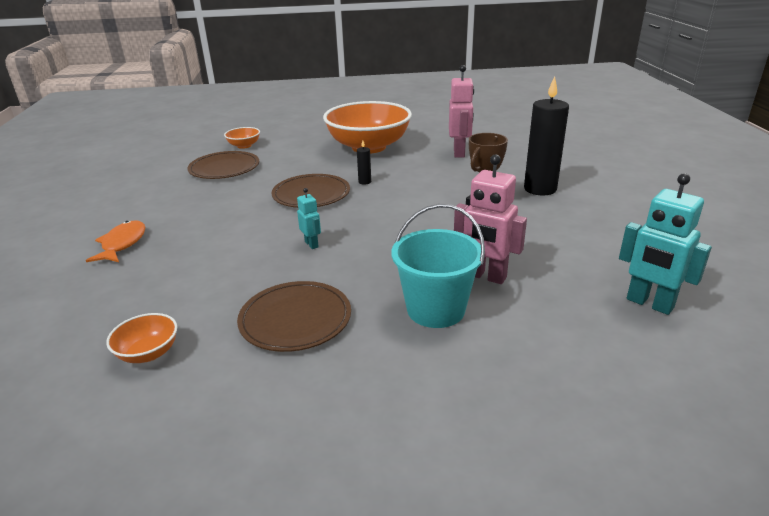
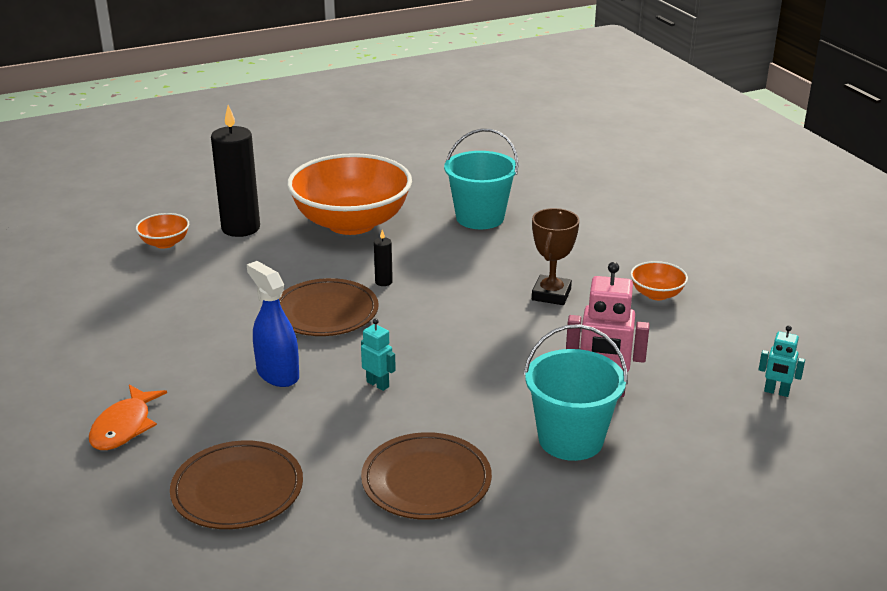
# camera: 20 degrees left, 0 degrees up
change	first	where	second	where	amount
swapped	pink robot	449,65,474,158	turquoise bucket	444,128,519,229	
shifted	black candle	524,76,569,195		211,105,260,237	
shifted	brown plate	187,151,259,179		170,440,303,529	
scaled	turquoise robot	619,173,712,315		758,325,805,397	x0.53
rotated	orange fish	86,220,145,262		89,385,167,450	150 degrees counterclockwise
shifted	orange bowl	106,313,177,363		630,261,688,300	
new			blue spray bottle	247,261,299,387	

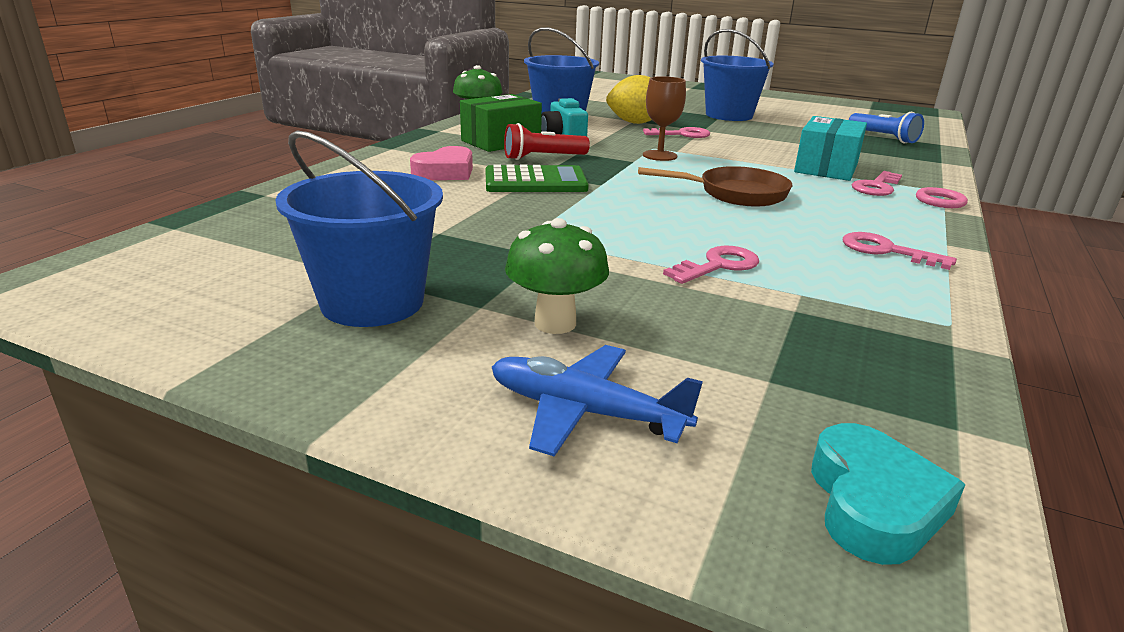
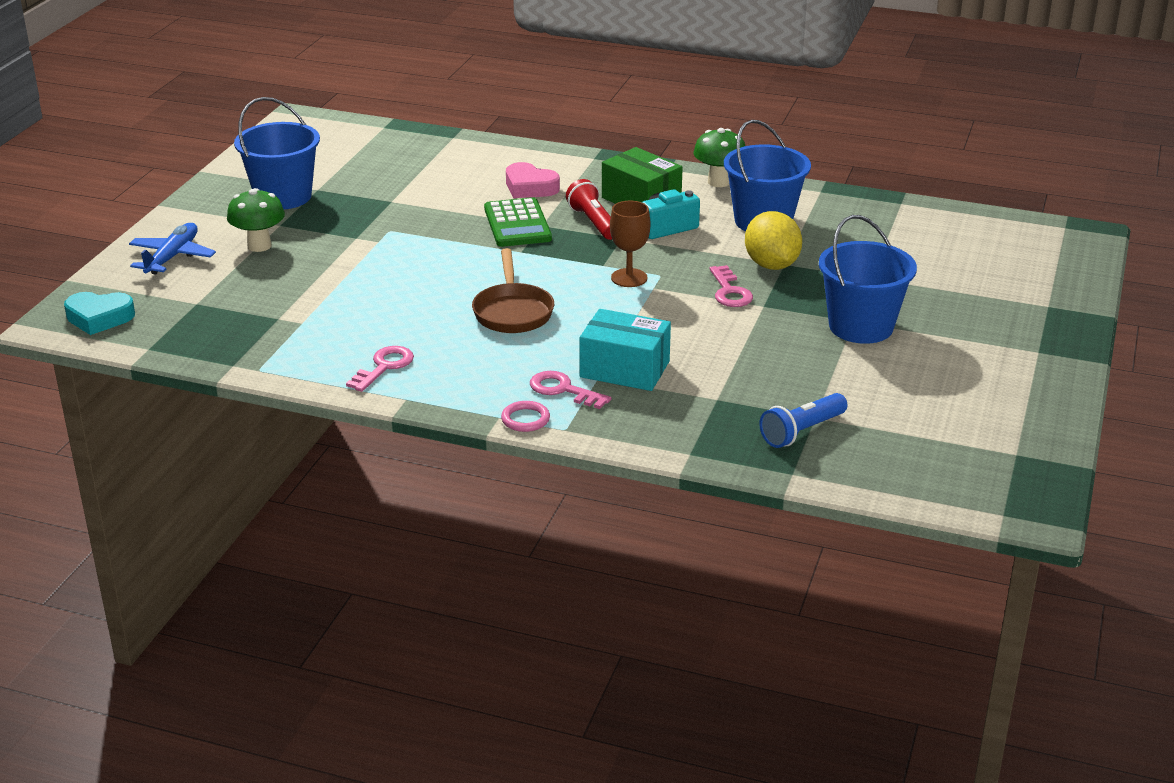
# camera: 85 degrees right, 5 degrees up
change	first	where	second	where	amount
gone	pink key	663,246,759,284			

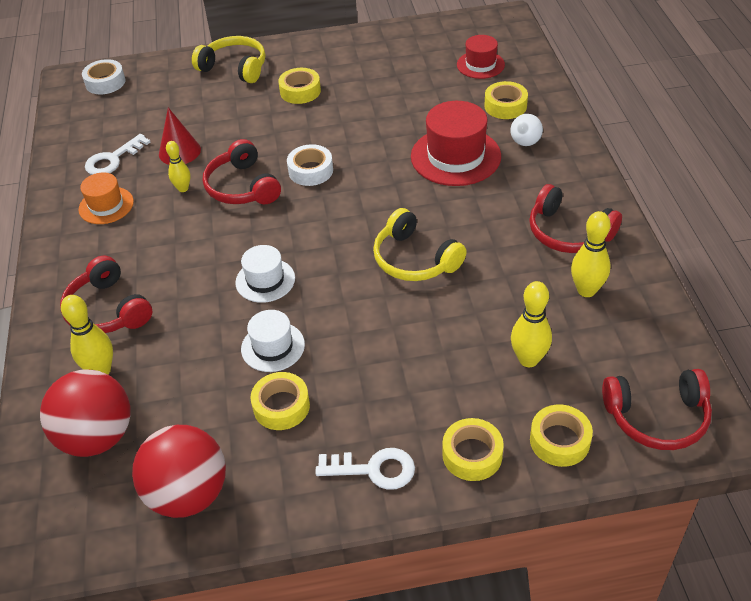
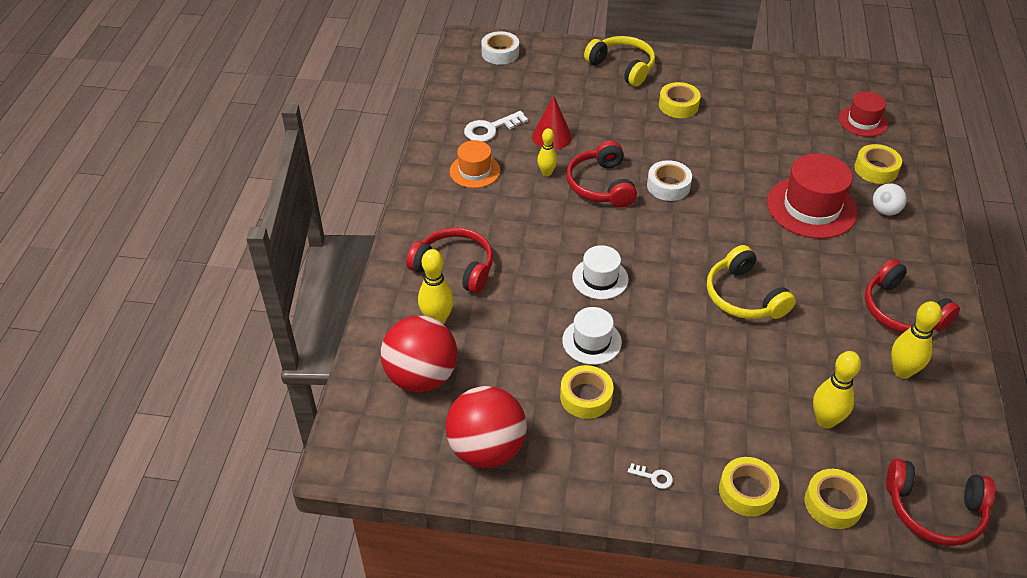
# camera: 15 degrees right, 0 degrees up
change	first	where	second	where	amount
rotated	red headphones	60,255,152,333		406,227,493,294	135 degrees clockwise
scaled	white key	315,448,415,490		628,463,673,489	x0.50

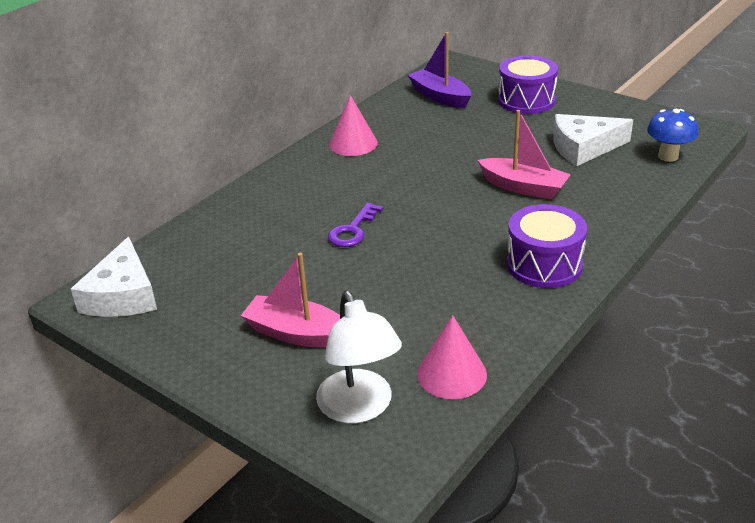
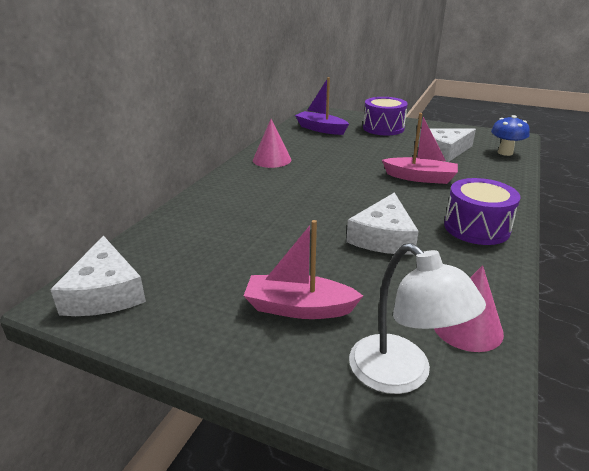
# camera: 15 degrees left, 5 degrees down
change	first	where	second	where	amount
gone	purple key	328,203,383,247			
new			white cheese	346,192,419,254	

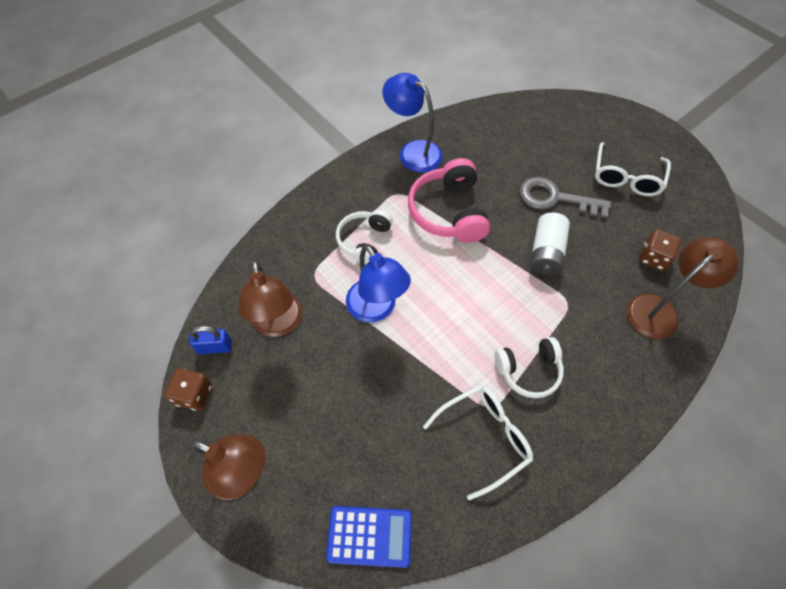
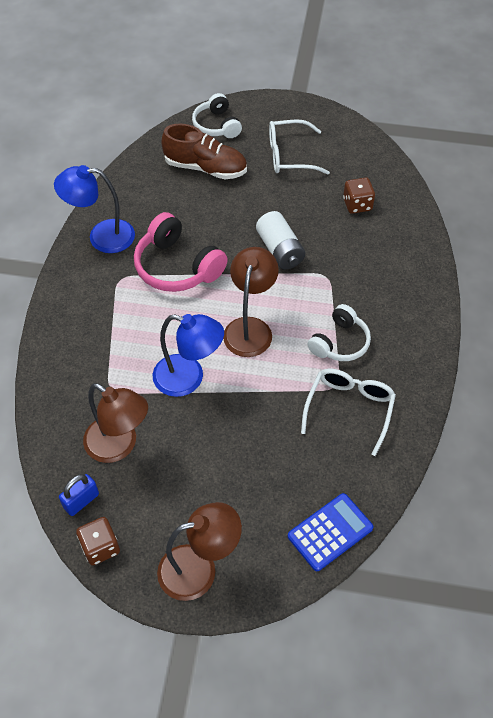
# camera: 40 degrees left, 5 degrees down
change	first	where	second	where	amount
rotated	white glasses	595,142,671,196		269,119,330,175	105 degrees clockwise
gone	grey key	520,177,611,218			
shifted	white headphones	336,210,393,265		192,93,242,138	
shifted	brown lamp	627,237,739,339		223,247,279,357	
new			brown shoe	161,124,247,179	

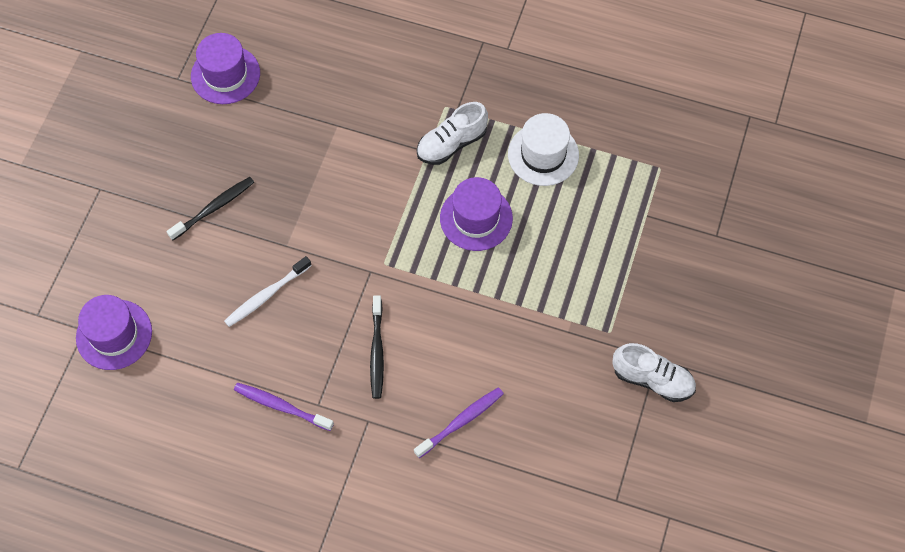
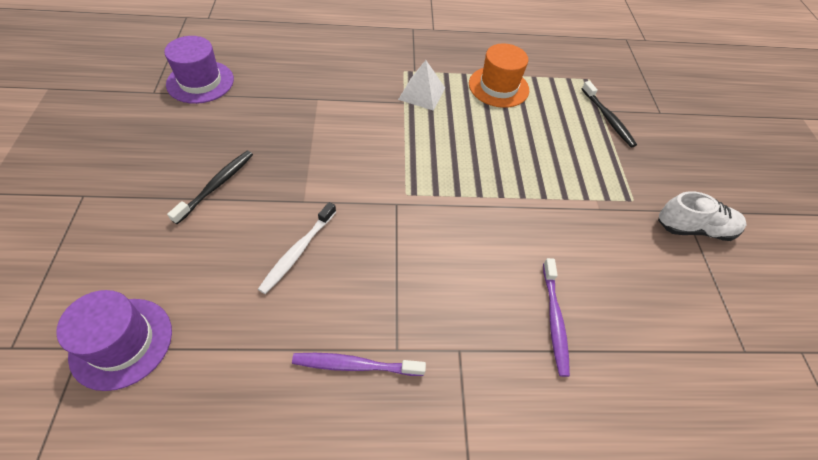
# camera: 25 degrees left, 10 degrees down
change	first	where	second	where	amount
swapped	white shoe	417,102,488,165	white pyramid	398,60,445,111	
repainted	white hat	508,113,579,186	orange hat	469,44,529,108	
gone	purple hat	440,177,513,251			
shifted	black toothbrush	370,295,384,399		582,81,637,147	
rotated	purple toothbrush	414,387,504,458		543,258,570,377	150 degrees clockwise

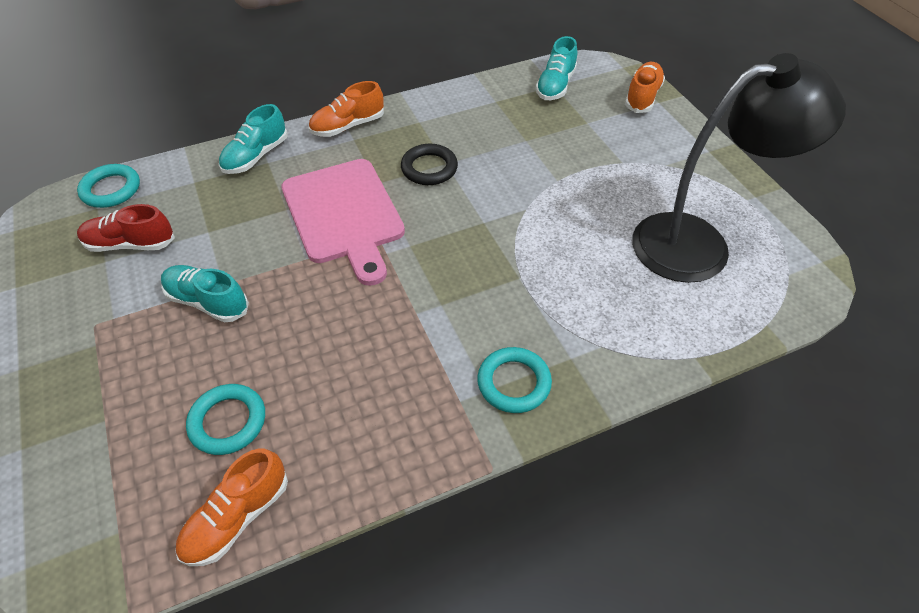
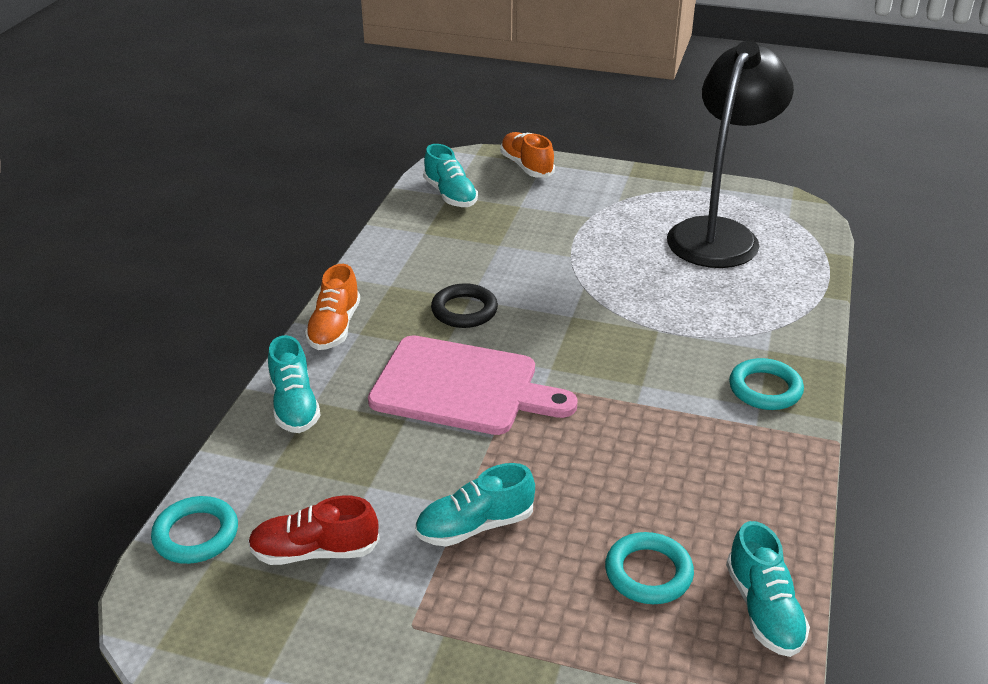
# camera: 50 degrees left, 15 degrees down
change	first	where	second	where	amount
rotated	red shoe	77,204,175,252		248,496,380,565	45 degrees clockwise
repainted	orange shoe	175,448,288,566	turquoise shoe	726,521,810,657	

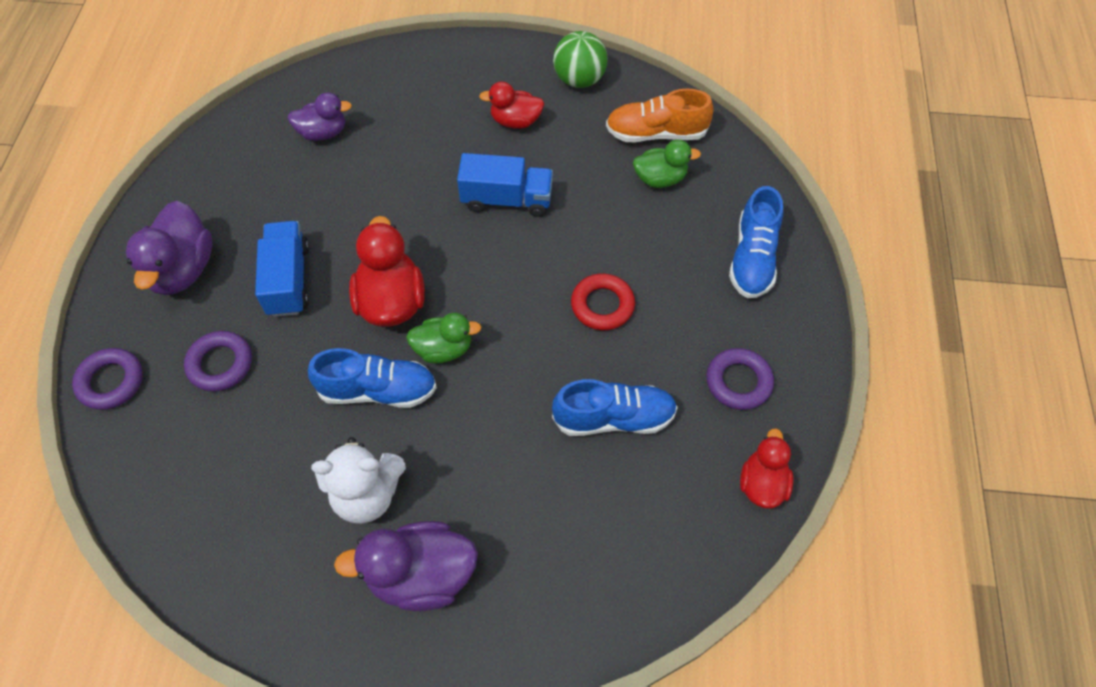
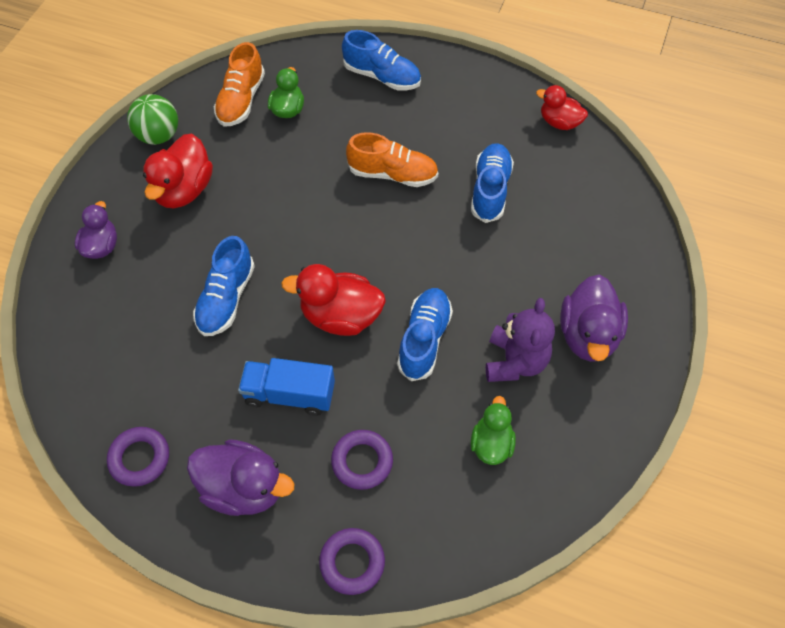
# camera: 75 degrees left, 0 degrees up
change	first	where	second	where	amount
scaled	red duck	479,82,544,129		143,133,213,208	x1.59
shifted	purple duck	287,93,352,141		75,201,117,259	
gone	blue truck	457,153,553,217			
swapped	red ring	571,273,635,330	orange shoe	346,132,438,187	
shifted	green duck	406,313,481,363		471,396,516,465	
shifted	purple ring	706,348,774,410		107,427,169,487	
repainted	white teddy bear	311,437,406,524	purple teddy bear	486,298,555,382	
new			blue shoe	193,236,255,336	

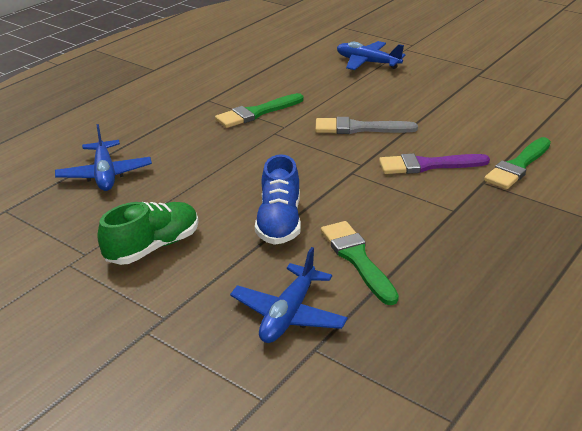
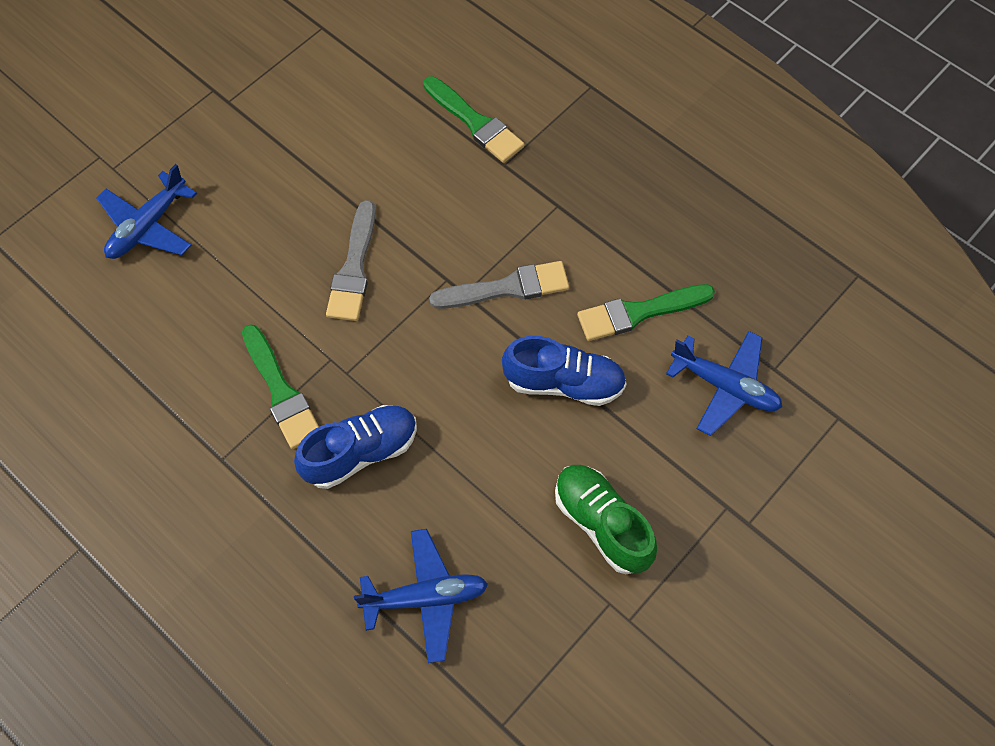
# camera: 85 degrees left, 30 degrees up
change	first	where	second	where	amount
gone	purple brush	379,153,490,174			
new			grey brush	429,261,569,309	
new			blue shoe	294,405,417,489	

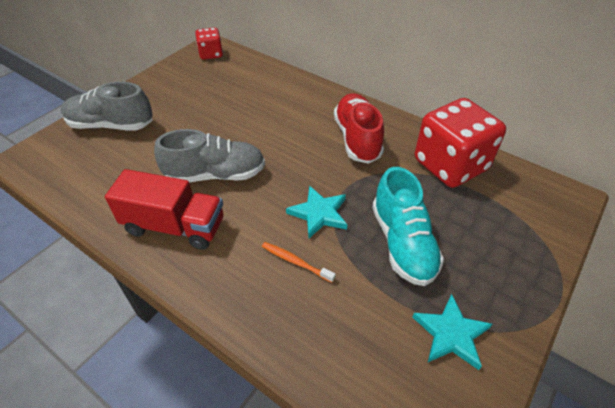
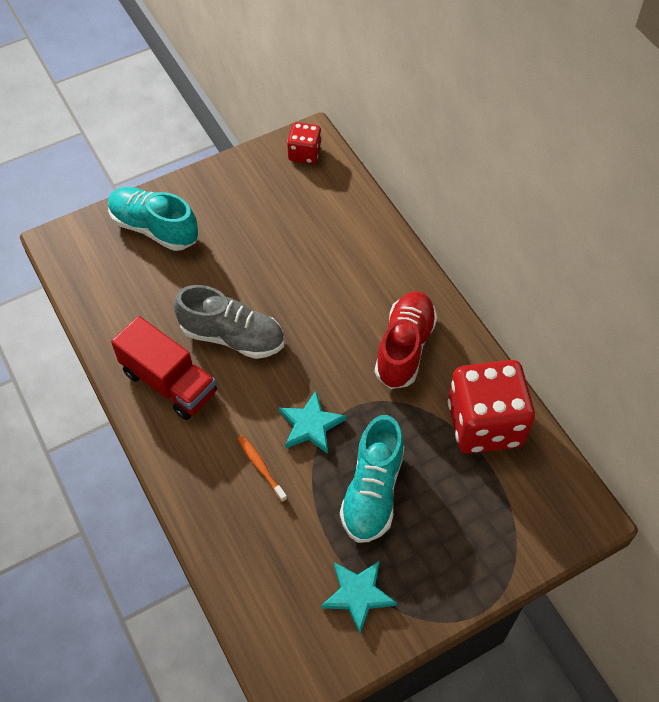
# camera: 25 degrees right, 10 degrees up
change	first	where	second	where	amount
repainted	grey shoe	61,82,153,131	turquoise shoe	108,187,198,251	

